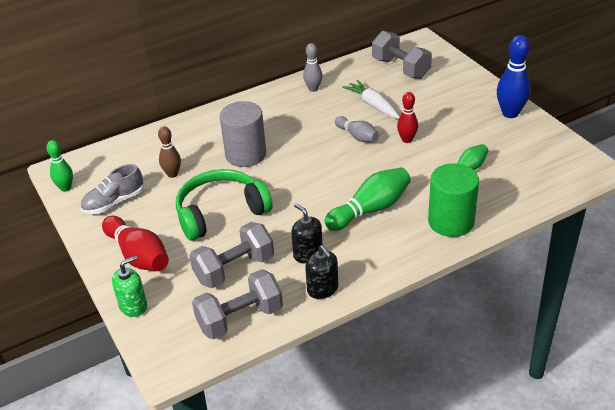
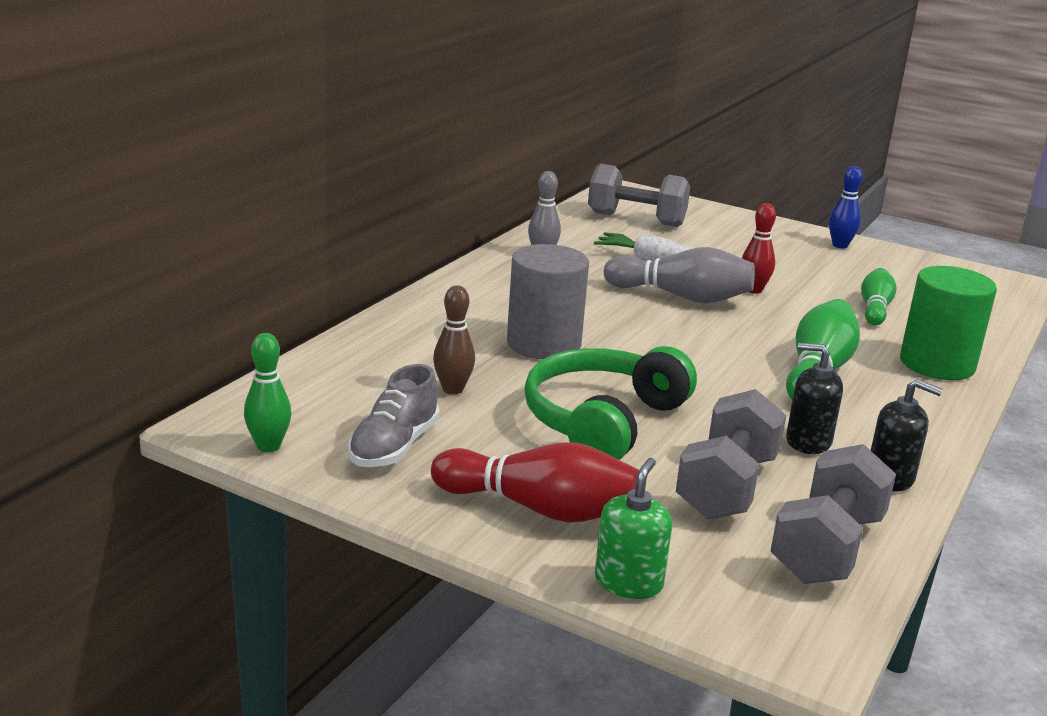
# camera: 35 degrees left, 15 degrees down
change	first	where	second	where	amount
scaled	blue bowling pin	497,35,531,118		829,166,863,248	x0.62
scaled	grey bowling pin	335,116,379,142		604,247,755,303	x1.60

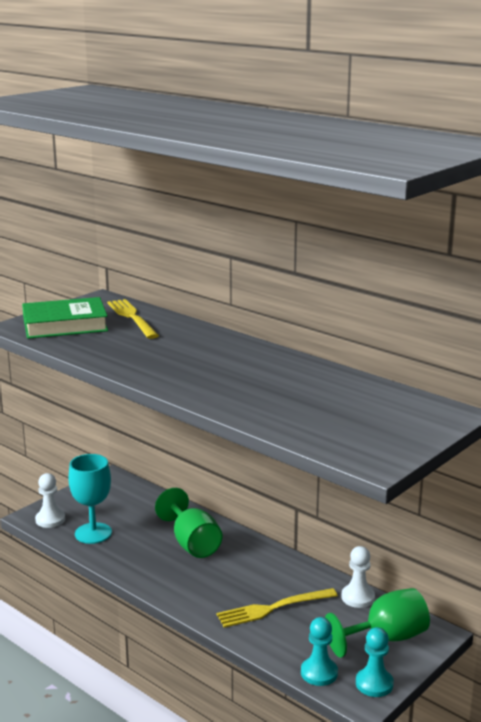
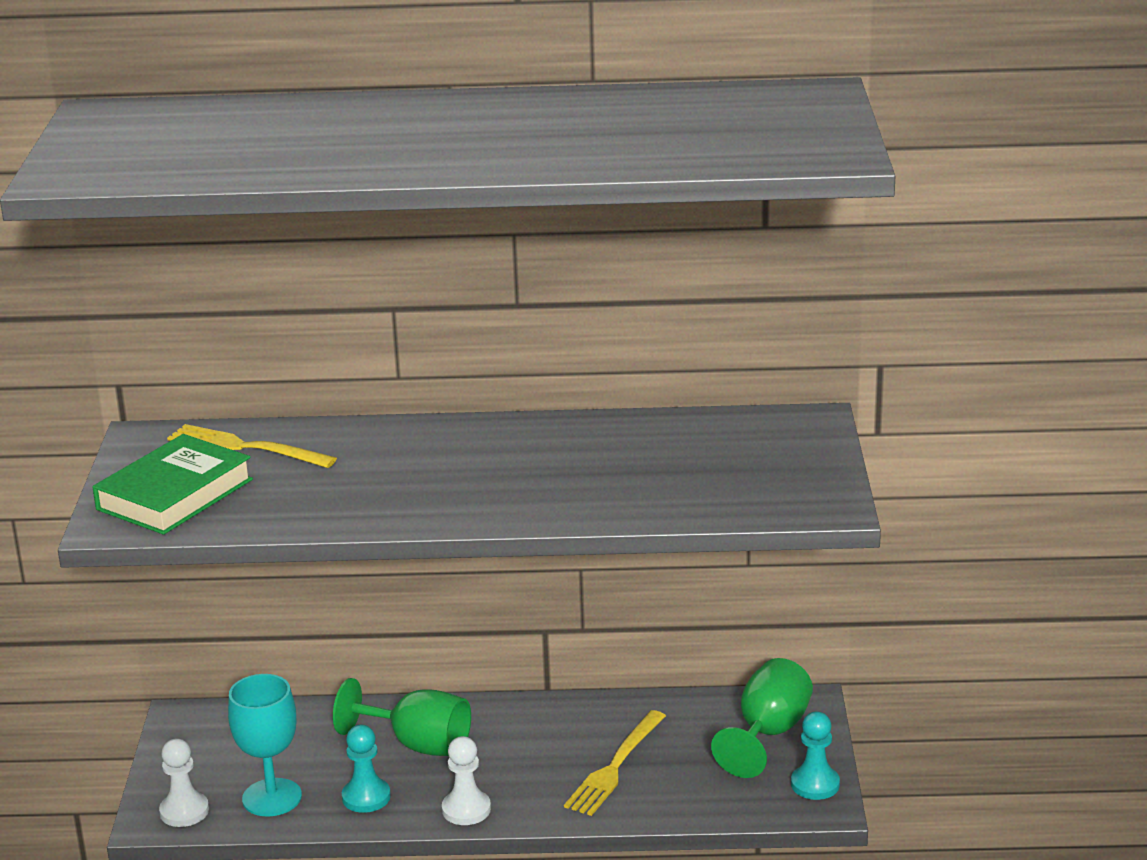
# camera: 40 degrees left, 5 degrees up
change	first	where	second	where	amount
shifted	white pawn	341,546,375,608		442,736,491,825	
shifted	turquoise pawn	301,617,338,686		342,725,391,813	

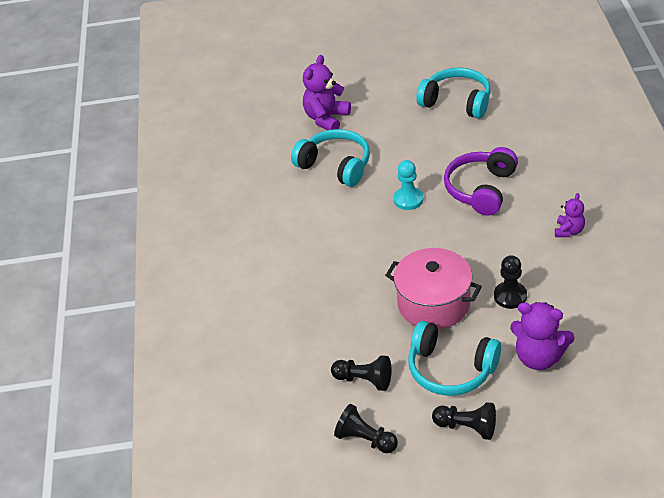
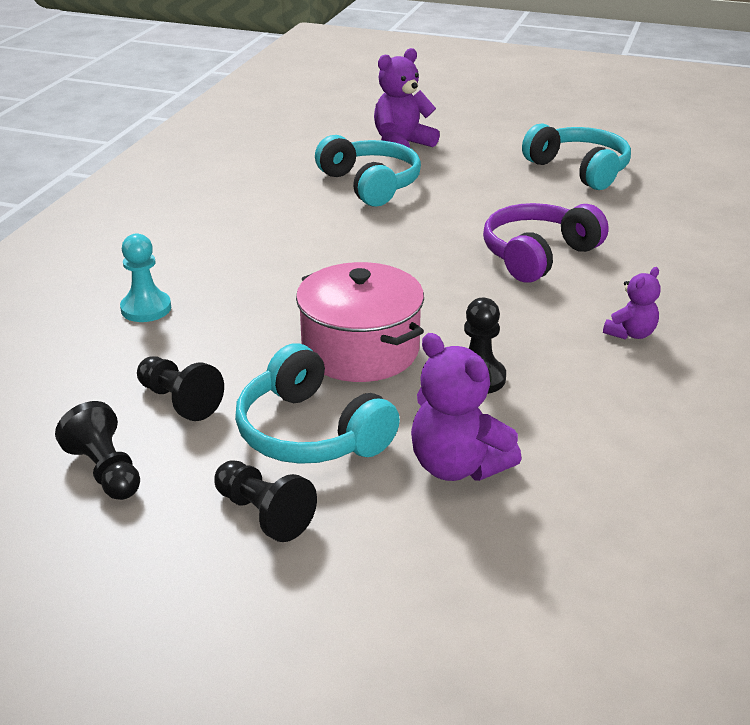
# camera: 20 degrees right, 10 degrees down
change	first	where	second	where	amount
shifted	turquoise pawn	394,160,423,210		120,233,171,322	

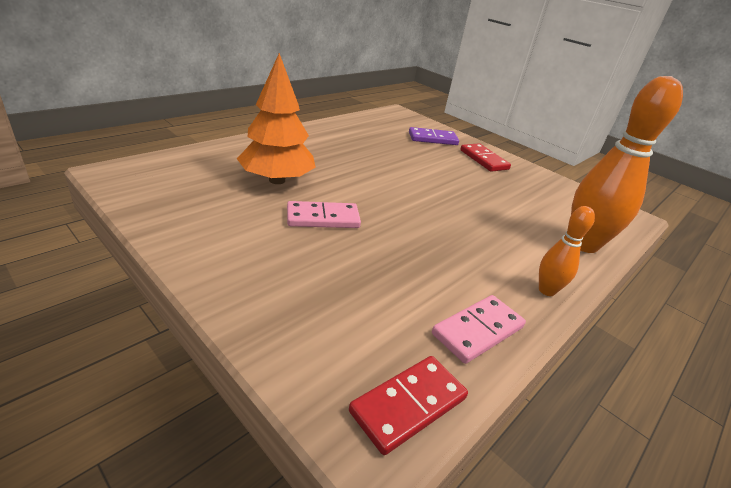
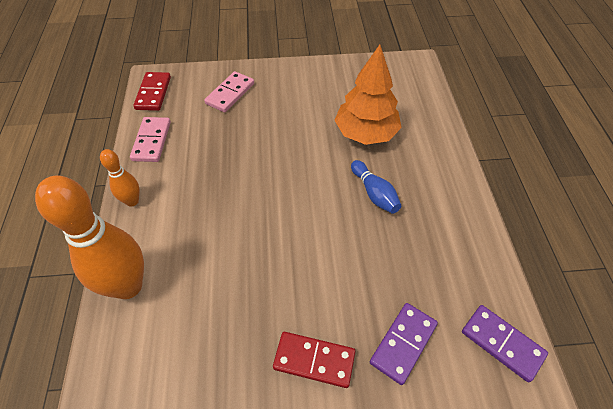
# camera: 135 degrees right, 20 degrees up
change	first	where	second	where	amount
shifted	pink domino	287,201,361,228		204,71,254,112	
new			blue bowling pin	351,160,401,214	
new			purple domino	462,305,548,382	

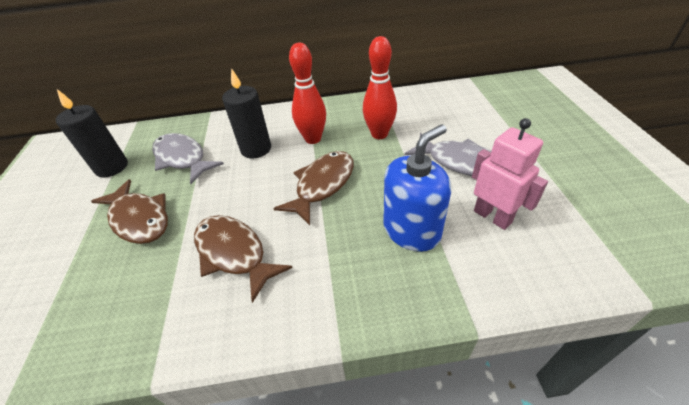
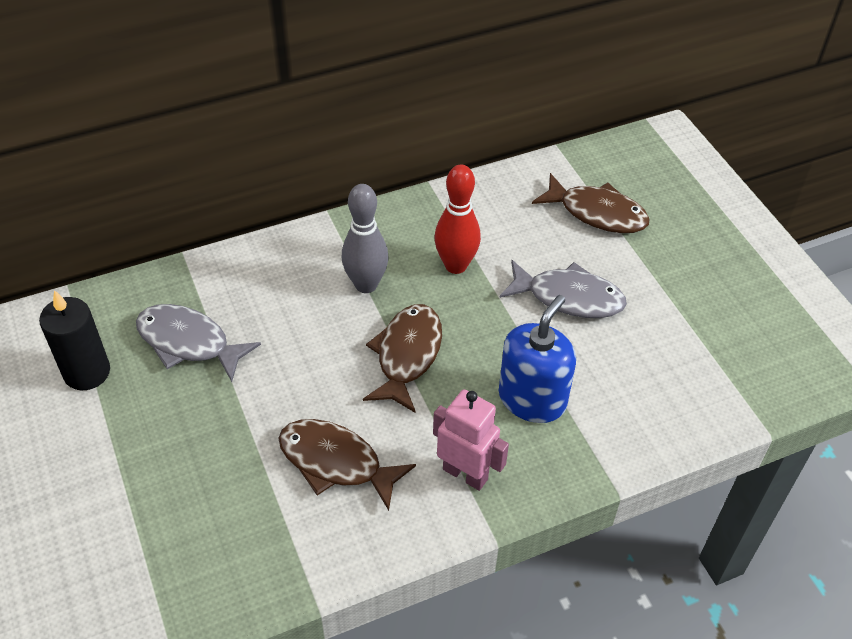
# camera: 20 degrees left, 5 degrees up
change	first	where	second	where	amount
repainted	red bowling pin	289,43,326,144	grey bowling pin	342,184,389,293	
gone	black candle	222,68,271,158			
shifted	pink robot	472,118,548,230		433,389,509,491	
shifted	brown fish	91,179,168,244		532,173,650,233	

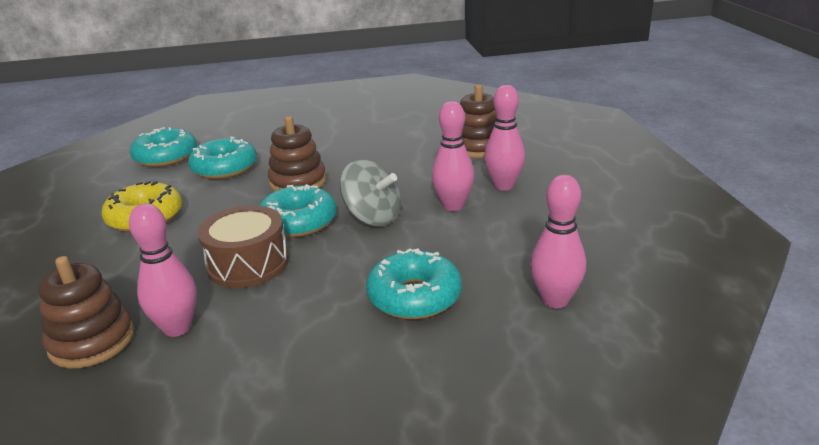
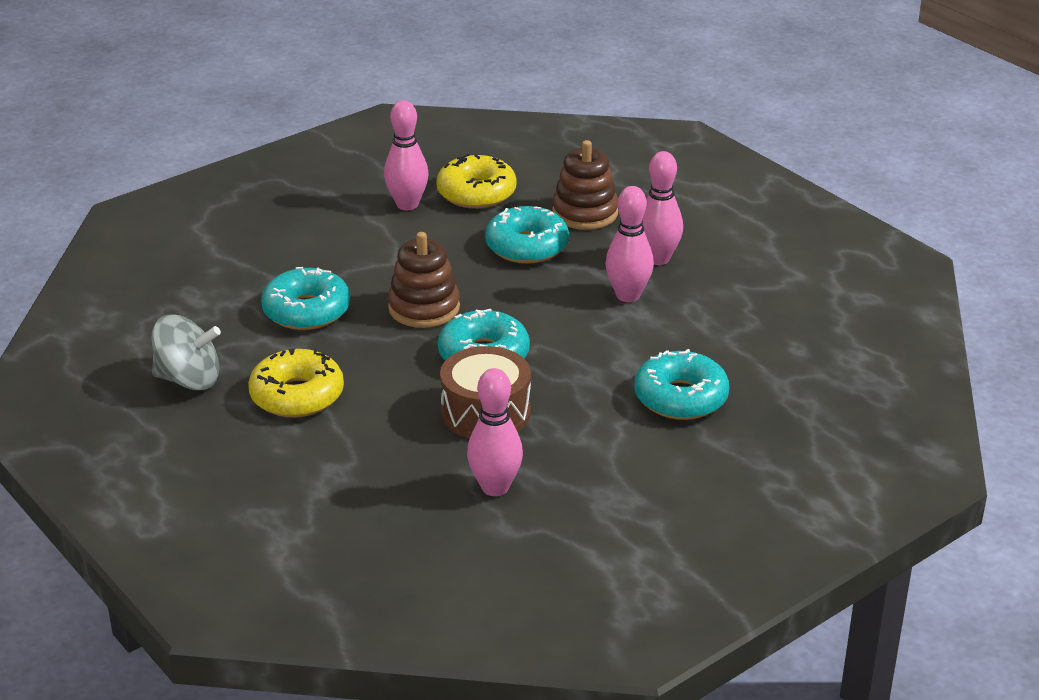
# camera: 30 degrees left, 5 degrees up
change	first	where	second	where	amount
shifted	turquoise donut	130,127,197,167		485,206,569,264	
shifted	grey spinning top	340,159,401,226		152,314,221,391	
shifted	pink bowling pin	530,175,586,308		384,100,429,210	
gone	brown stacking toy	38,256,134,369			
new			yellow donut	436,154,517,209	

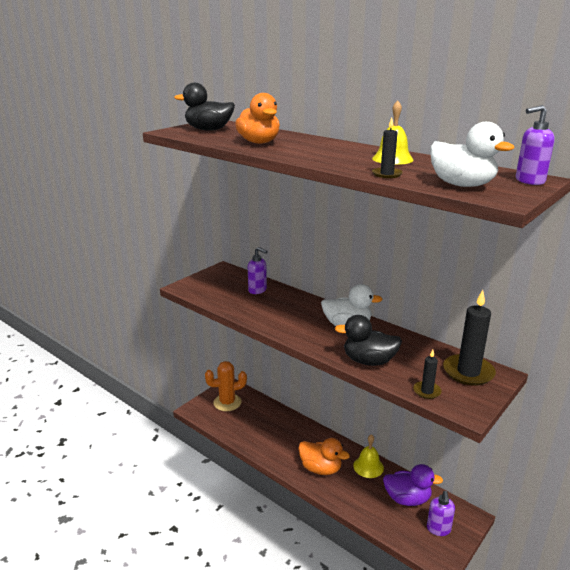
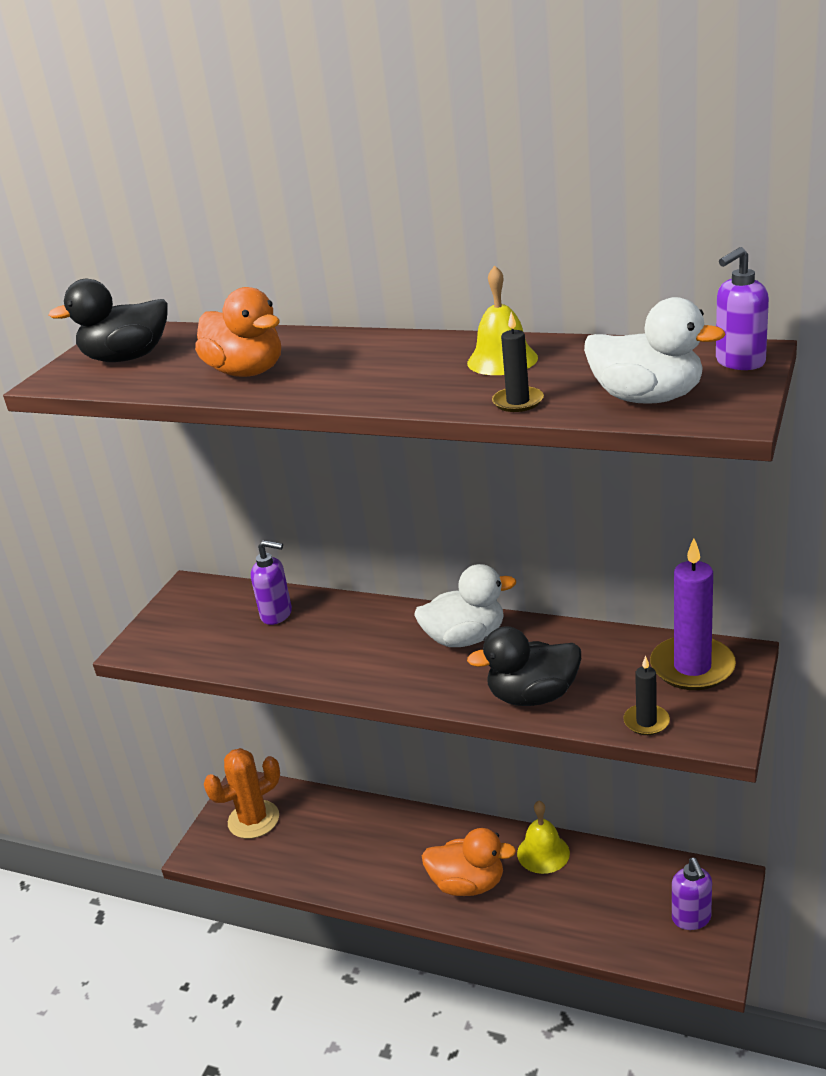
# camera: 15 degrees left, 5 degrees up
change	first	where	second	where	amount
repainted	black candle	443,290,496,386	purple candle	650,538,736,690	
gone	purple duck	383,464,443,506			

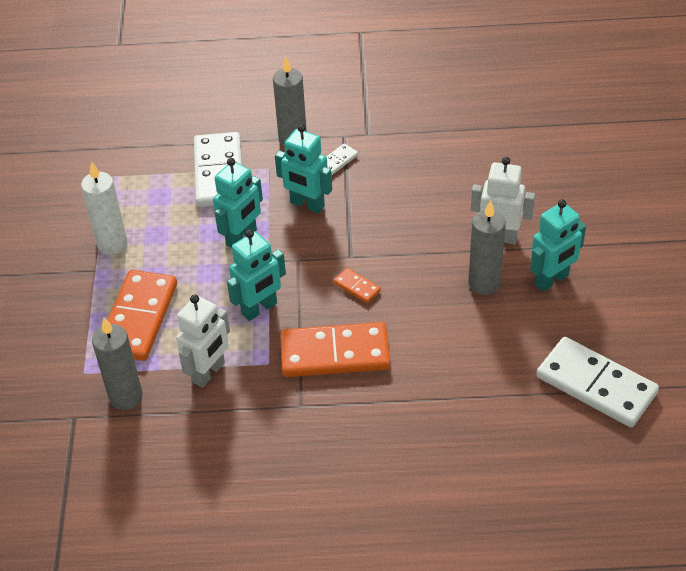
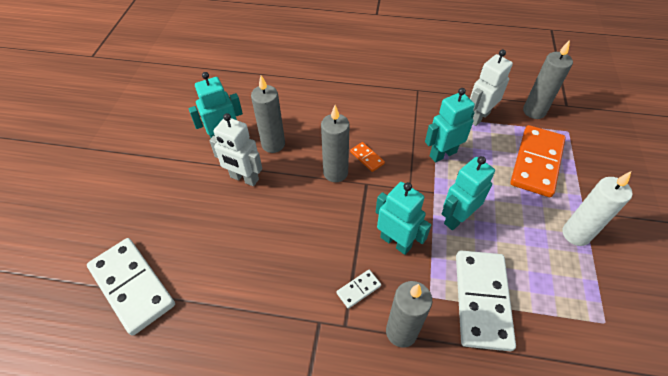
# camera: 170 degrees left, 5 degrees up
change	first	where	second	where	amount
gone	orange domino	280,322,390,377			
shifted	white domino	536,337,659,427		87,238,175,336	
new			grey candle	321,105,350,182	

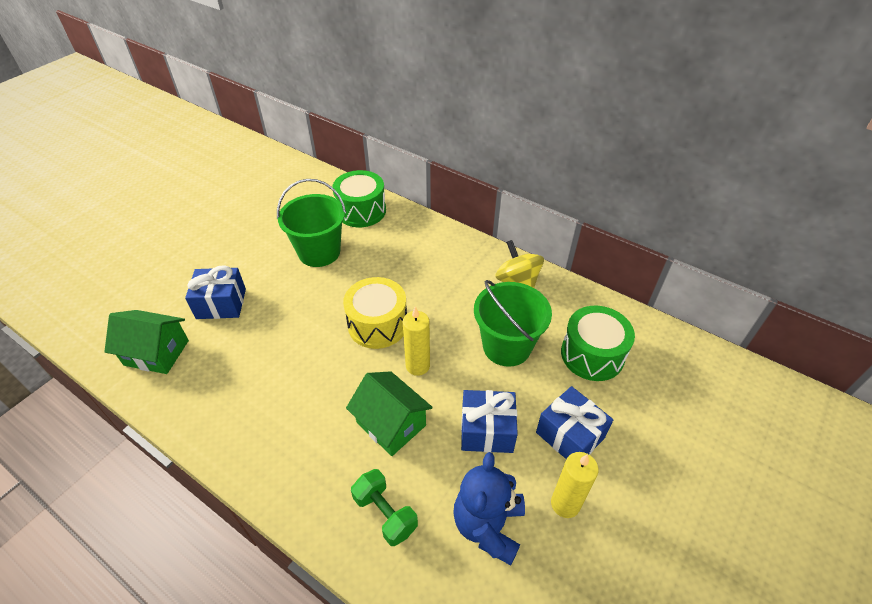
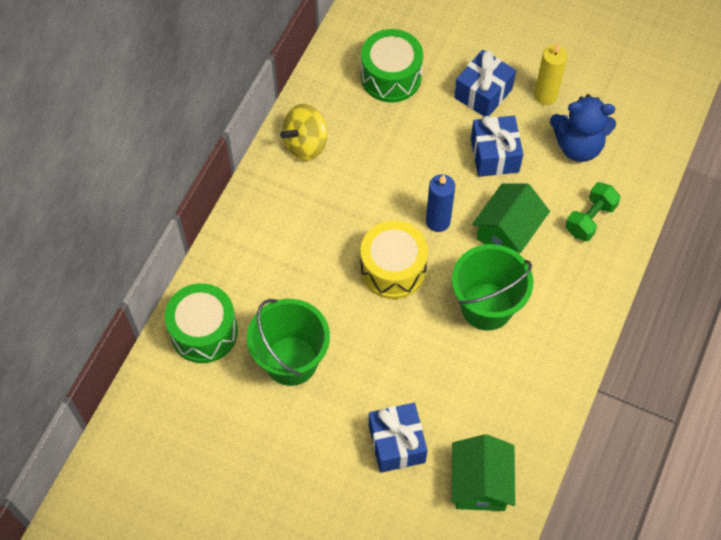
# camera: 100 degrees left, 15 degrees up
change	first	where	second	where	amount
shifted	green bucket	474,280,552,367		452,244,533,331	
repainted	yellow candle	403,306,430,376	blue candle	426,174,455,232	

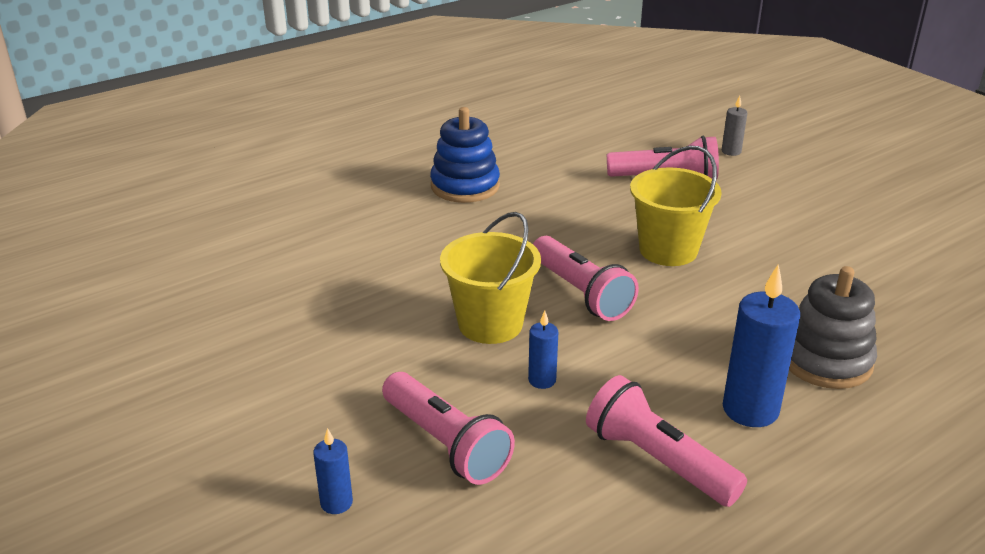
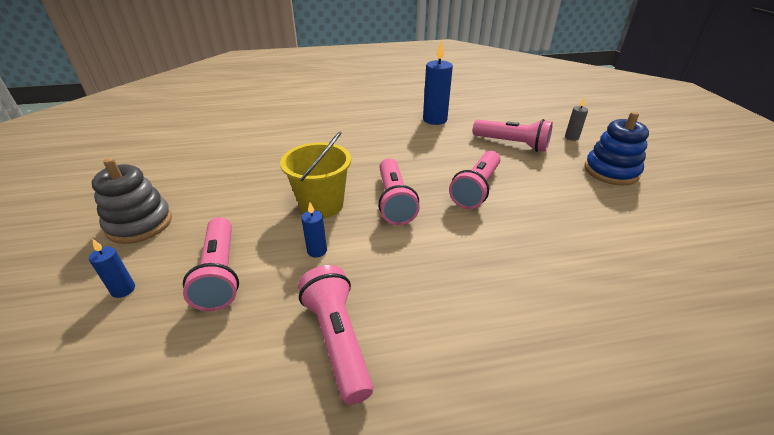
# camera: 25 degrees right, 5 degrees up
change	first	where	second	where	amount
shifted	blue stacking toy	430,107,500,203		585,112,649,185	
swapped	yellow bucket	630,146,722,266	pink flashlight	449,151,500,209	
shifted	blue candle	723,264,800,427		423,40,453,125	
shifted	grey stacking toy	789,266,877,389		92,158,172,244	

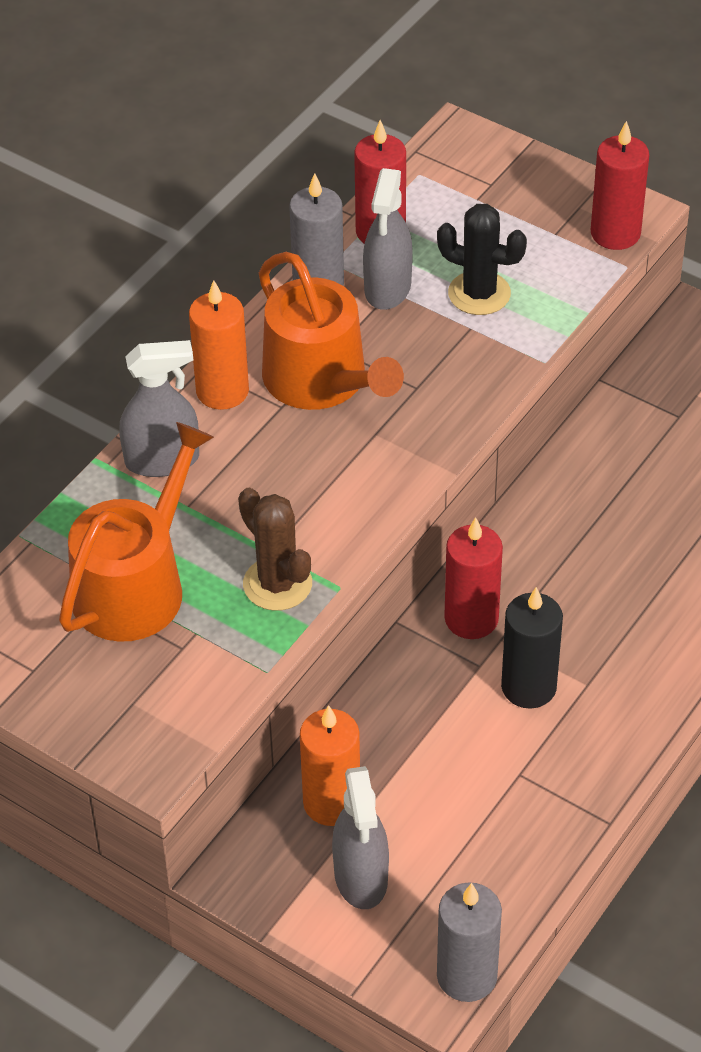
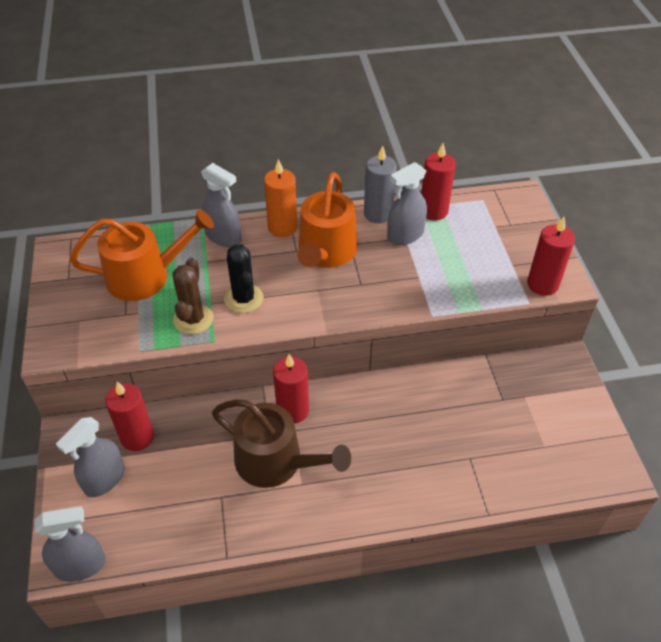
# camera: 45 degrees right, 0 degrees up
change	first	where	second	where	amount
shifted	black cactus	437,204,527,315		224,244,264,313	
swapped	black candle	501,587,563,709	brown watering can	212,399,351,488	
repainted	orange candle	300,705,360,826	red candle	105,382,154,451	
swapped	grey candle	437,882,502,1002	grey spray bottle	34,506,106,582	

